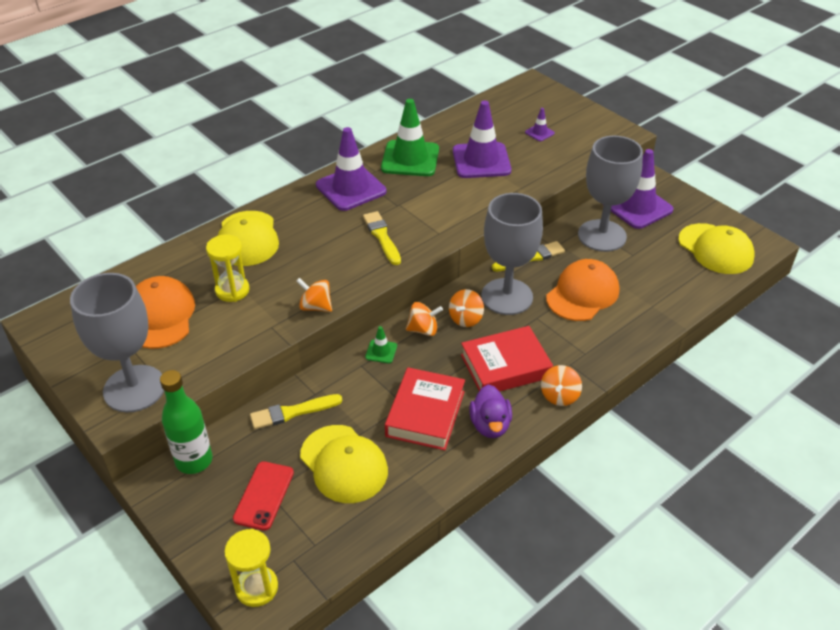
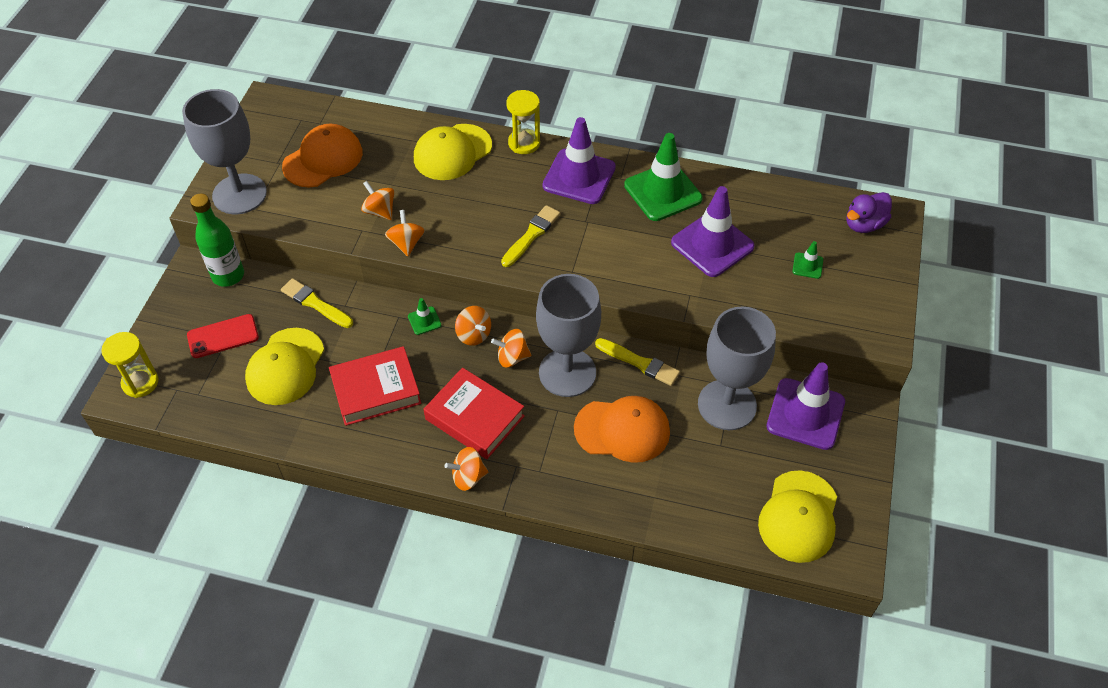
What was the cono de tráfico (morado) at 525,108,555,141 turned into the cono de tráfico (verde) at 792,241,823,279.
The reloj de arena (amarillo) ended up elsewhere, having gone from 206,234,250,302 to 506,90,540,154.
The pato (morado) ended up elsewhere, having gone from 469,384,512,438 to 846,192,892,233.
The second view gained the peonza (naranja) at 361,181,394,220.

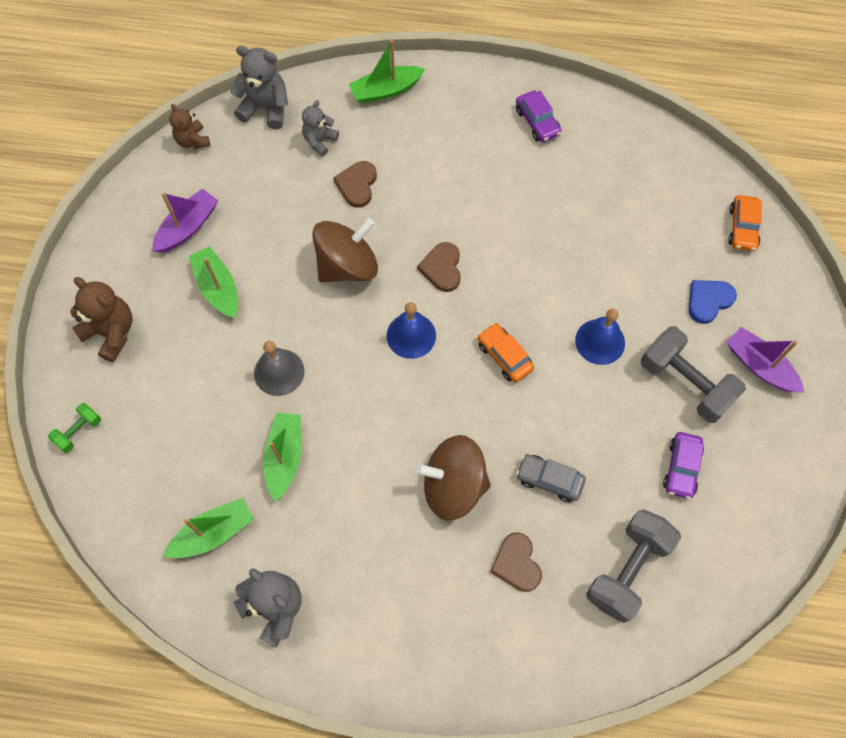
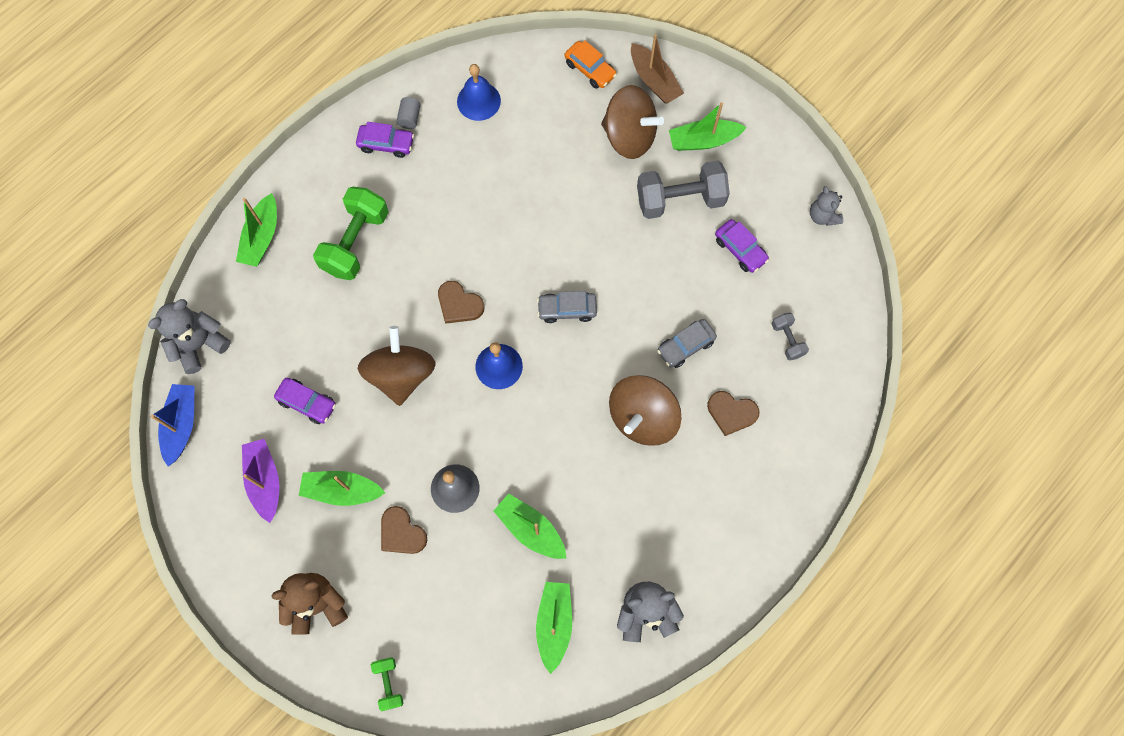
The osito (gris) ended up elsewhere, having gone from 302,100,339,157 to 810,186,843,226.
Where the osito (marrón) stood at 169,104,210,149, the barco (azul) came to stand at 151,384,194,467.
The corazón (marrón) ended up elsewhere, having gone from 333,161,377,208 to 381,506,427,554.
Where the corazón (azul) stood at 688,280,737,324, the peonza (marrón) came to stand at 601,85,664,159.
The campana (azul) ended up elsewhere, having gone from 575,309,625,365 to 457,64,501,121.
What was the coche (naranja) at 478,323,534,383 turned into the coche (gris) at 537,291,597,323.
What was the barco (morado) at 727,327,804,392 turned into the barco (verde) at 669,102,747,151.
The size of the mancuerna (gris) at 586,509,681,623 changed by a factor of 0.50.
The second view gained the barco (marrón) at 631,34,684,104.
The second view gained the cilindro (gris) at 396,97,420,129.
The second view gained the mancuerna (verde) at 313,187,389,280.
The second view gained the coche (morado) at 274,378,336,424.

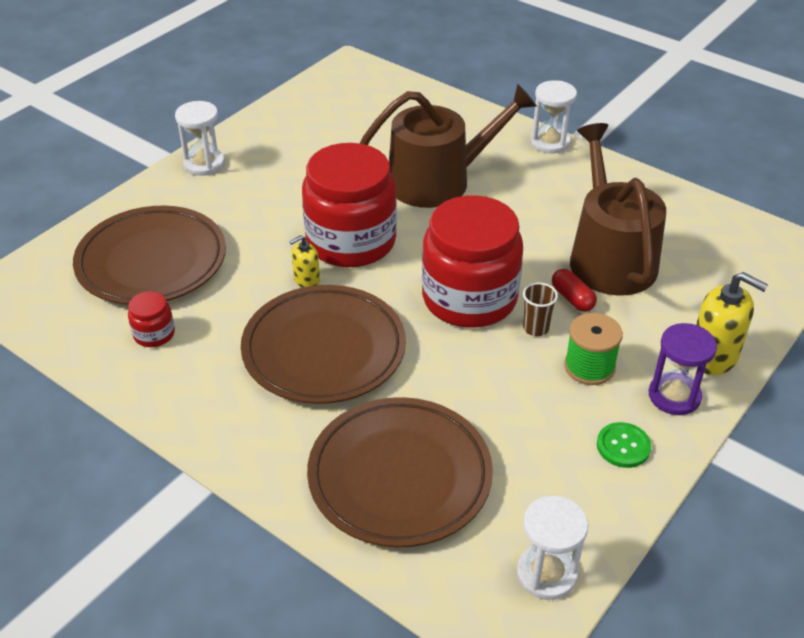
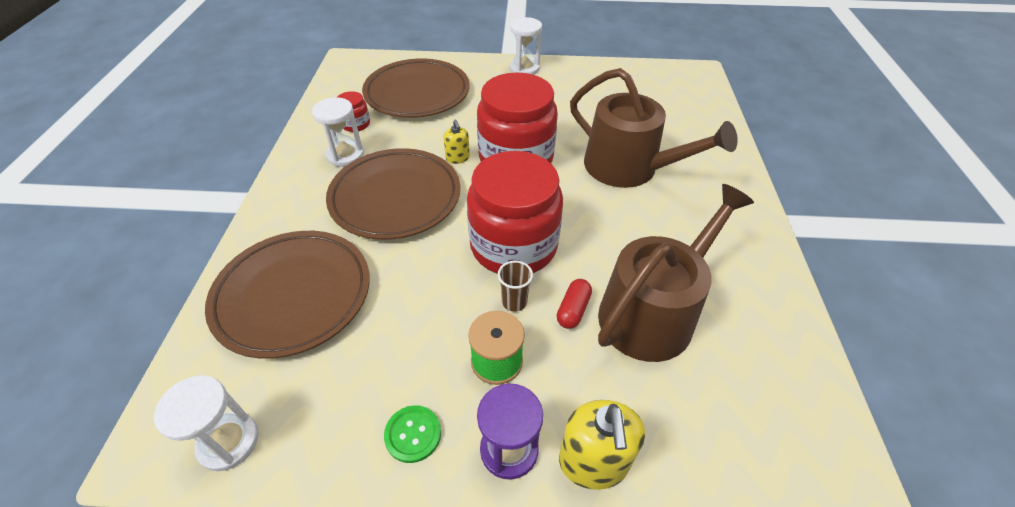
The reloj de arena (blanco) ended up elsewhere, having gone from 531,80,577,153 to 312,97,364,167.
The dispensador de jabón (amarillo) at 289,235,320,288 ended up facing another way, 135 degrees counterclockwise from before.

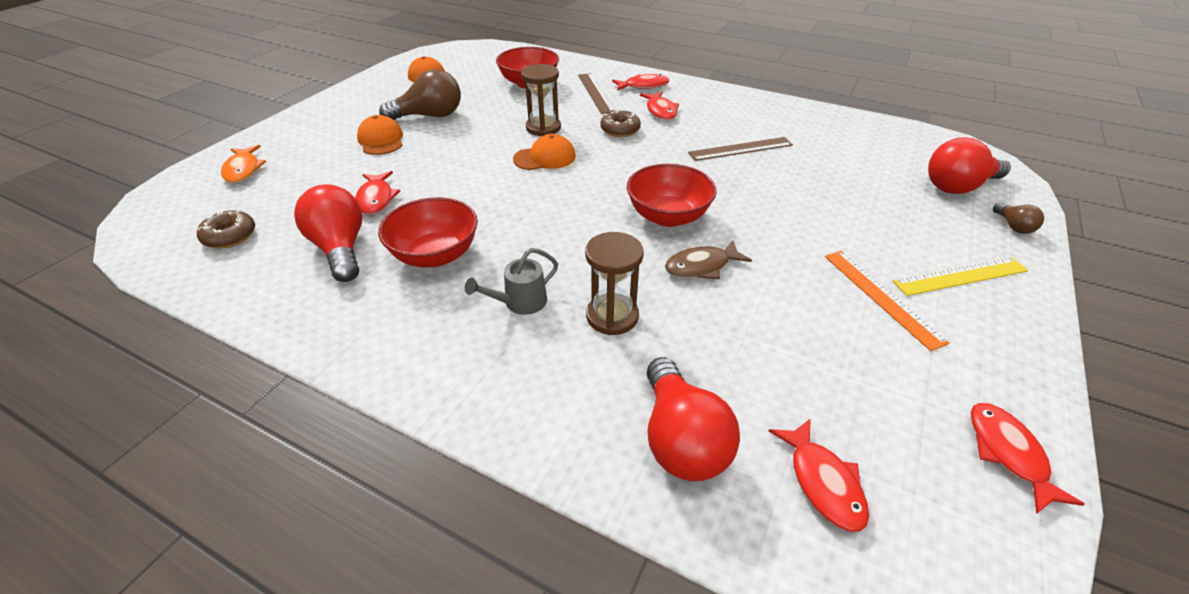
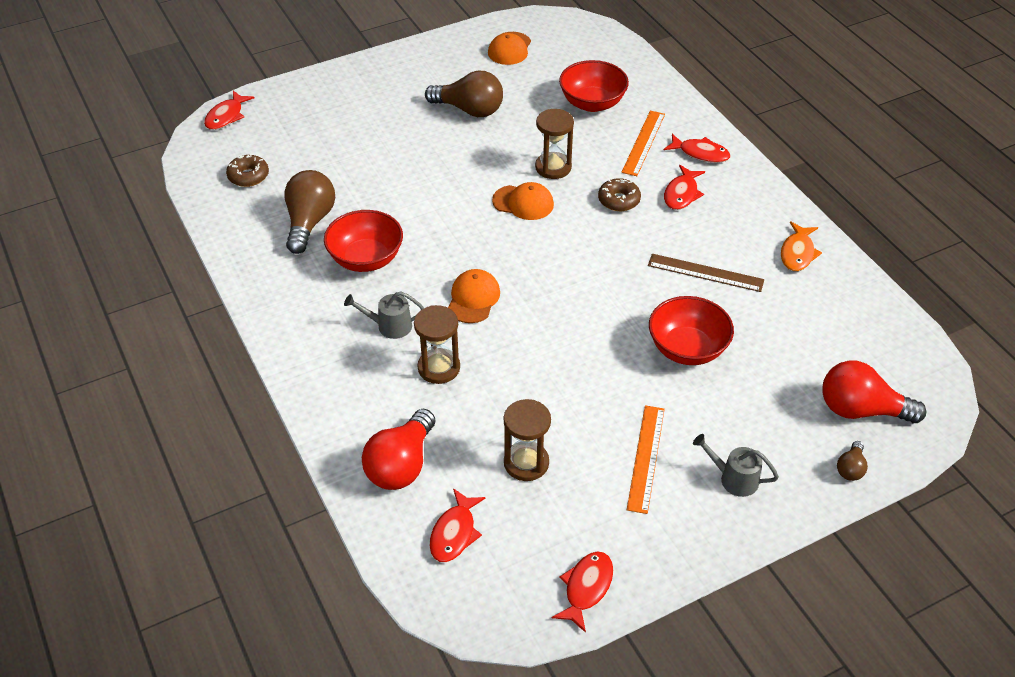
What was the regla (marrón) at 578,73,615,114 turned into the regla (naranja) at 621,111,665,176.
The gorra (naranja) ended up elsewhere, having gone from 357,115,403,155 to 448,269,500,323.
The pez (naranja) ended up elsewhere, having gone from 221,145,266,183 to 781,221,822,271.
The cuenco (rojo) ended up elsewhere, having gone from 627,164,717,227 to 649,296,734,365.
The pez (rojo) ended up elsewhere, having gone from 355,171,400,214 to 204,91,255,130.
What was the bombilla (rojo) at 294,184,362,282 turned into the bombilla (marrón) at 285,170,335,254.
The second view lost the pez (marrón) at 665,241,752,279.
Where the regla (amarillo) stood at 893,257,1029,296, the regadera (gris) came to stand at 693,434,779,497.
The second view gained the reloj de arena (marrón) at 504,399,551,481.

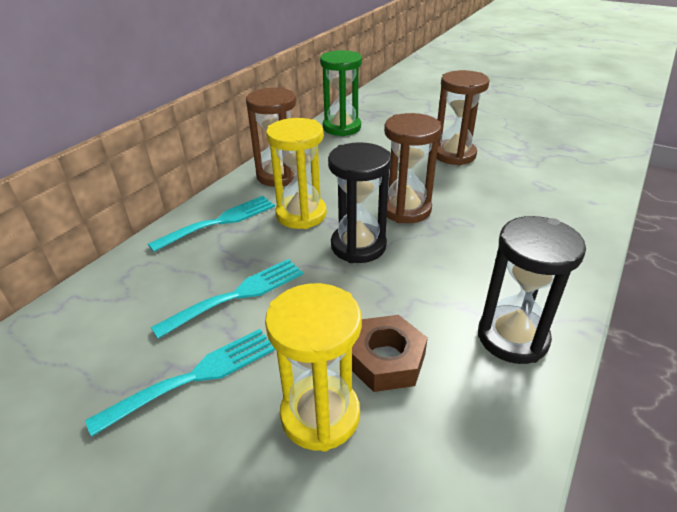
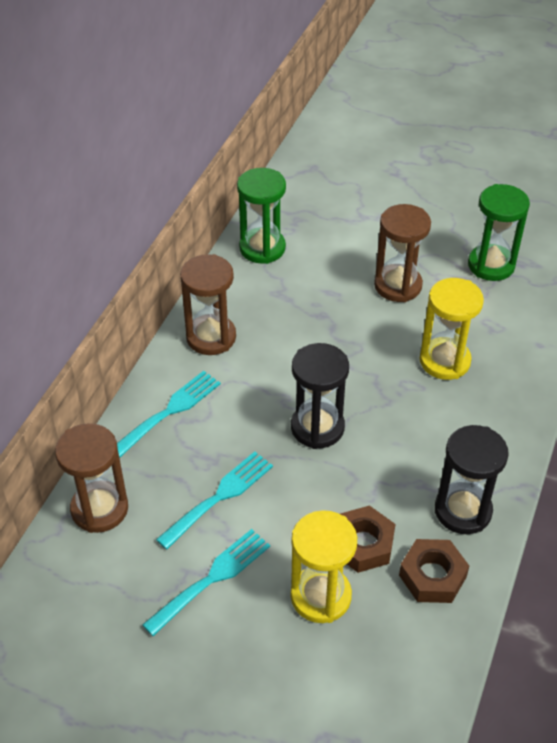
The reloj de arena (marrón) ended up elsewhere, having gone from 384,113,442,223 to 55,423,128,533.
The reloj de arena (amarillo) ended up elsewhere, having gone from 266,118,327,229 to 420,278,484,380.
The second view gained the reloj de arena (verde) at 468,184,530,281.
The second view gained the tuerca (marrón) at 399,539,469,603.

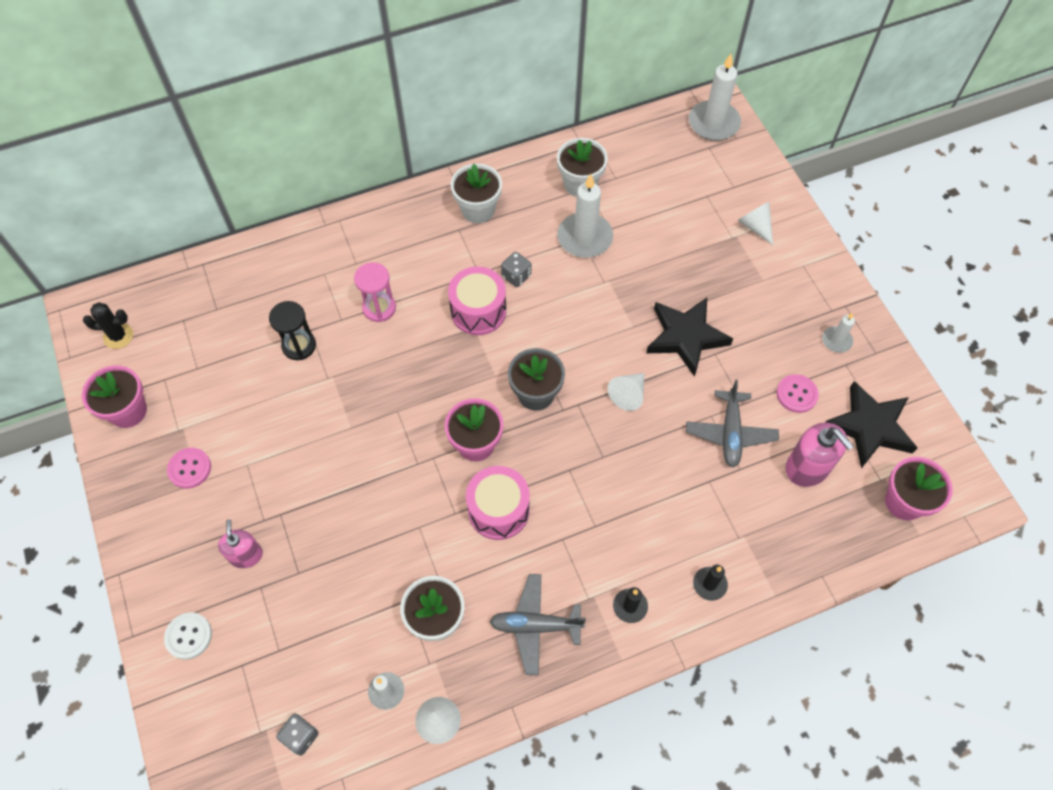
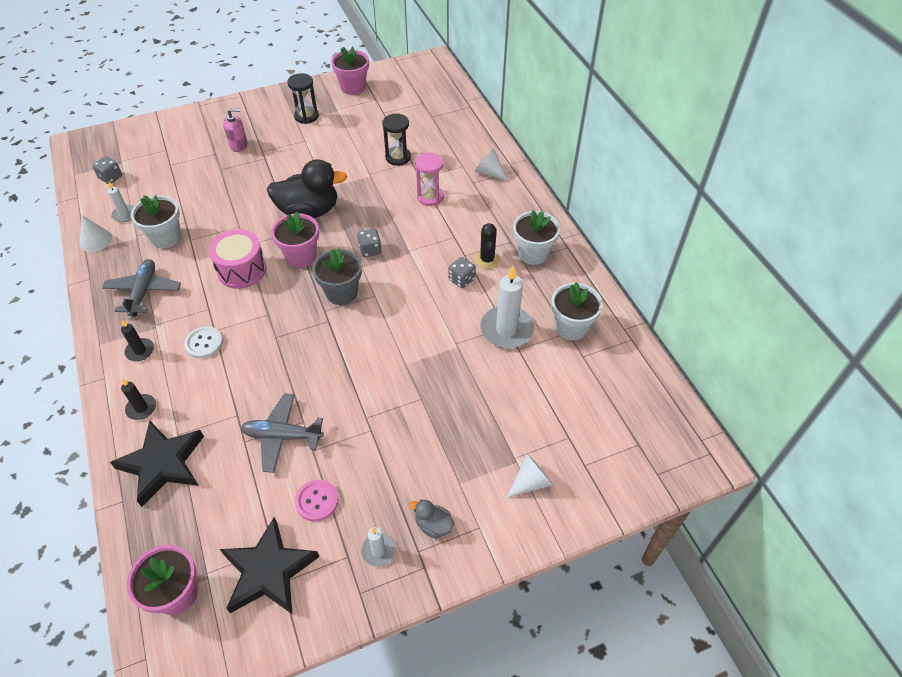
The second view lost the vela (blanco) at 689,54,741,141.
The second view lost the tambor (rosa) at 448,267,506,335.
The estrella (negro) ended up elsewhere, having gone from 646,298,733,377 to 110,421,204,507.
The cactus (negro) ended up elsewhere, having gone from 83,302,133,349 to 475,223,500,269.
The cono (blanco) ended up elsewhere, having gone from 608,373,644,411 to 475,149,509,182.
The second view lost the dispensador de jabón (rosa) at 786,423,854,487.
Where the botón (rosa) stood at 167,448,211,489, the reloj de arena (negro) came to stand at 287,73,319,124.
The botón (blanco) ended up elsewhere, having gone from 164,612,212,660 to 184,326,223,358.
The second view gained the pato (negro) at 267,159,347,218.
The second view gained the dado (gris) at 357,229,382,257.
The second view gained the pato (gris) at 409,499,454,538.

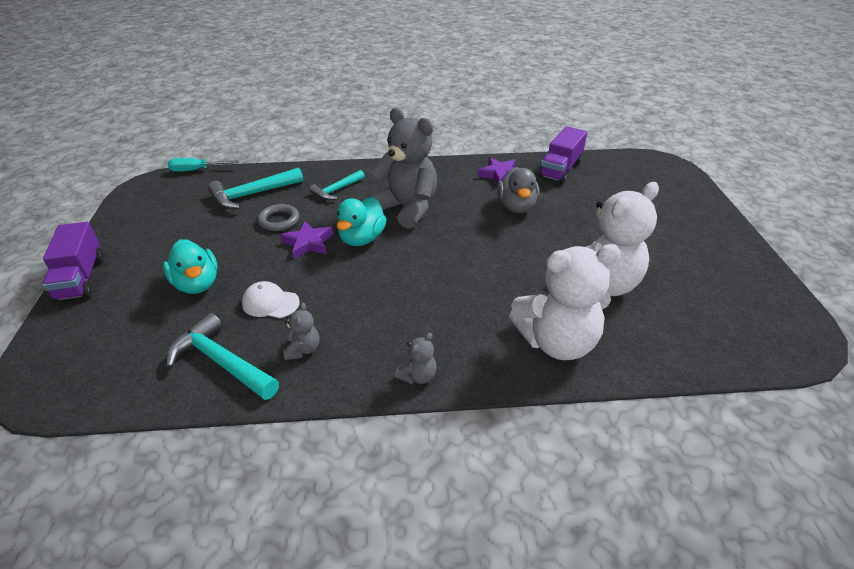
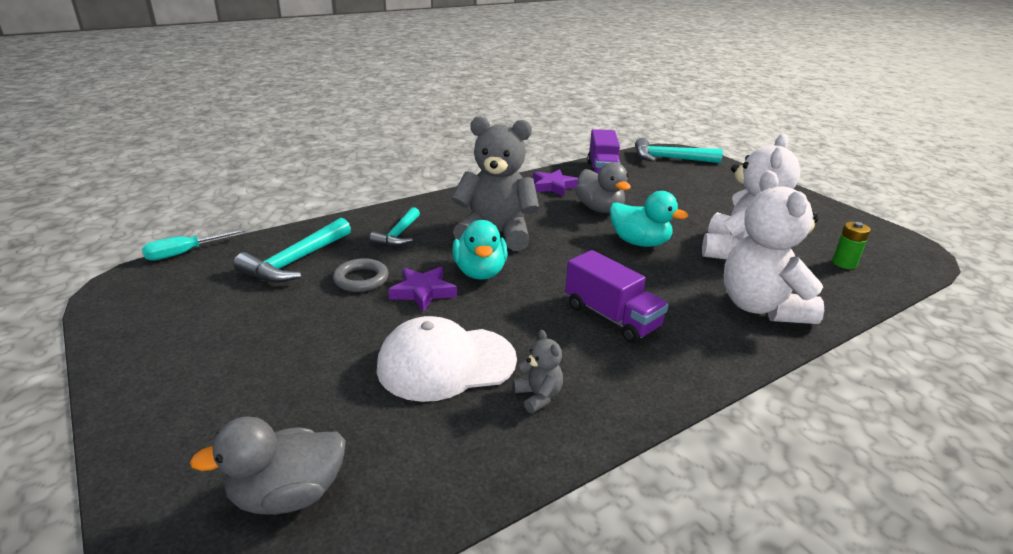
The camión (morado) ended up elsewhere, having gone from 42,222,103,302 to 565,250,668,343.
The pato (turquesa) ended up elsewhere, having gone from 163,239,218,294 to 610,191,688,247.
The osito (blanco) at 509,244,621,360 ended up facing another way, 120 degrees clockwise from before.
The size of the gorra (blanco) at 242,281,300,318 changed by a factor of 1.80.
The martillo (turquesa) ended up elsewhere, having gone from 166,312,279,400 to 635,138,723,163.
The second view lost the osito (gris) at 395,333,437,384.
The second view gained the pila (verde) at 832,222,871,269.
The second view gained the pato (gris) at 190,417,346,515.

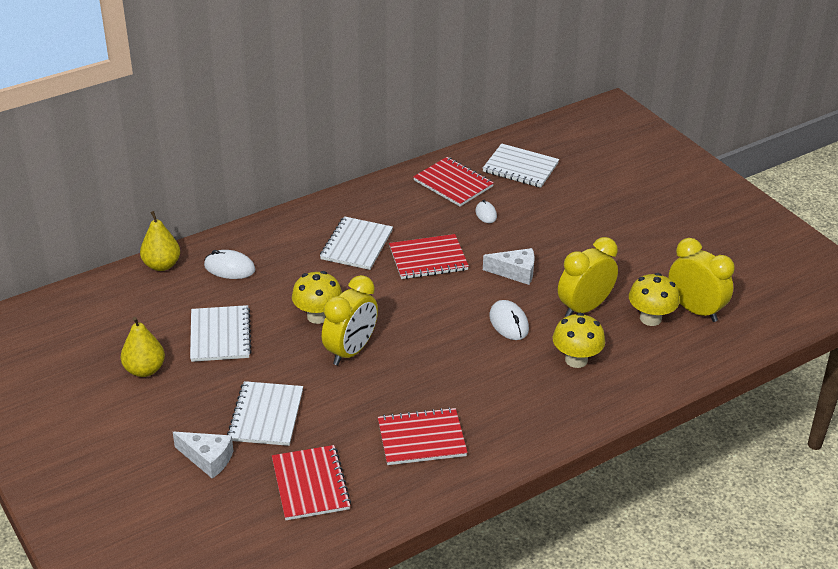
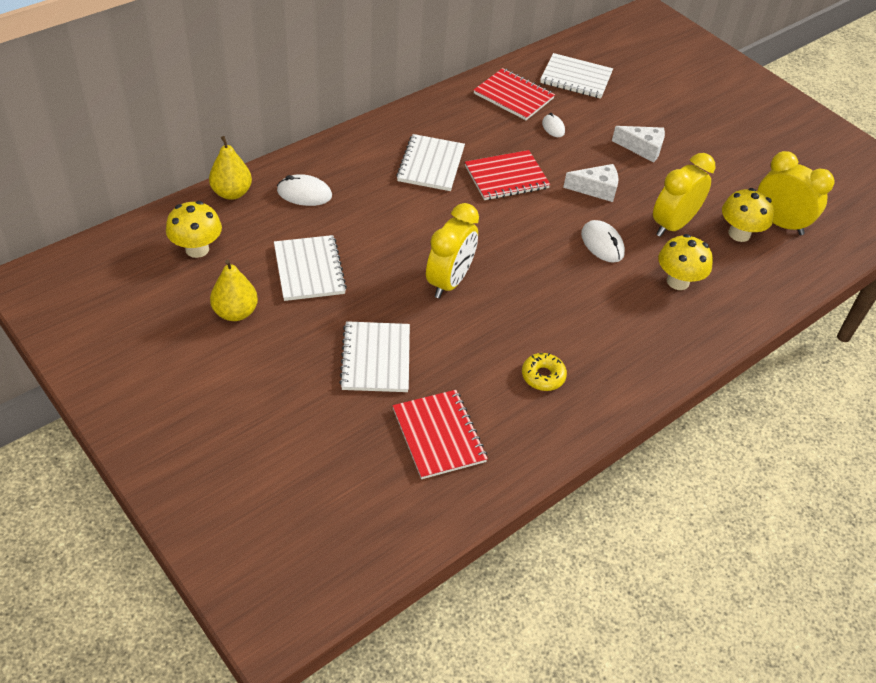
The seta (amarillo) ended up elsewhere, having gone from 292,271,342,324 to 166,201,222,258.
Where the cuaderno (rojo) stood at 378,407,468,465, the rosquilla (amarillo) came to stand at 522,353,567,391.
The queso (blanco) ended up elsewhere, having gone from 173,432,233,479 to 612,126,665,163.

